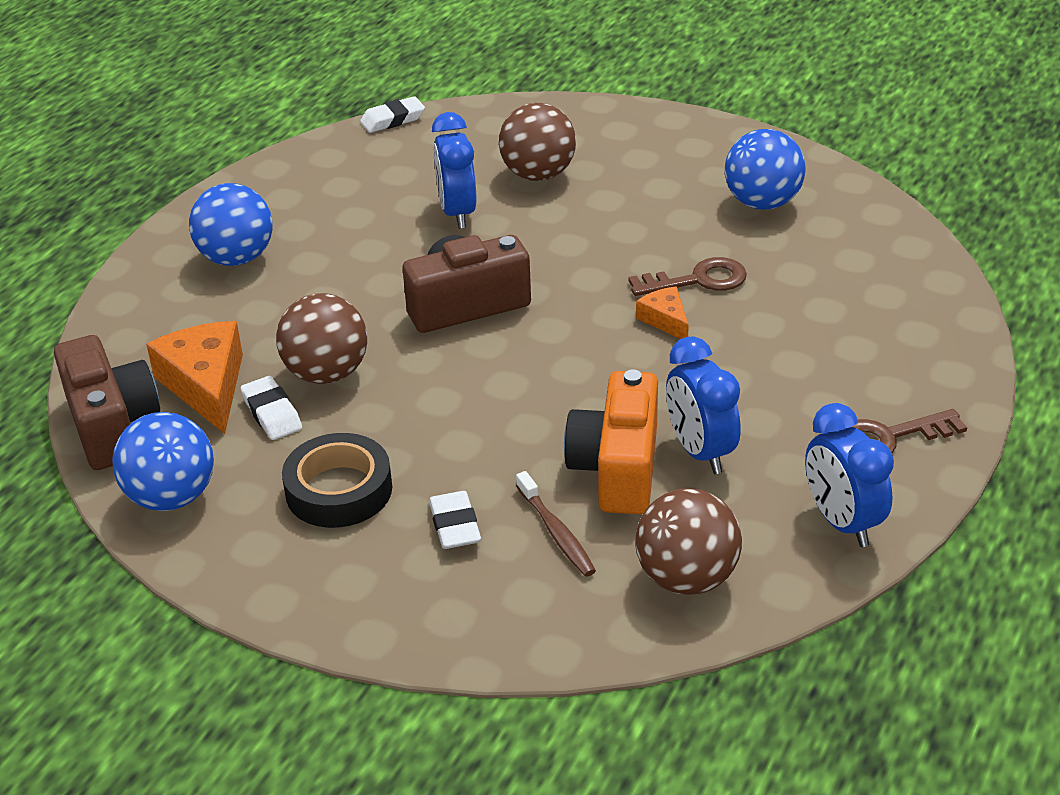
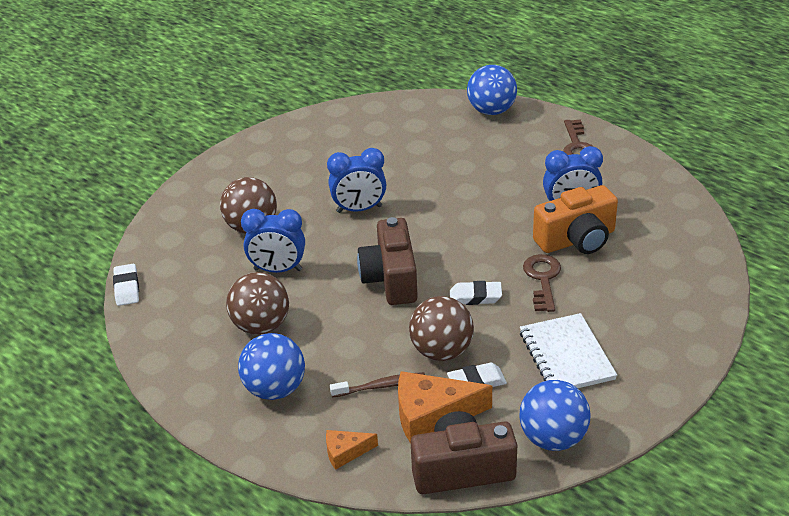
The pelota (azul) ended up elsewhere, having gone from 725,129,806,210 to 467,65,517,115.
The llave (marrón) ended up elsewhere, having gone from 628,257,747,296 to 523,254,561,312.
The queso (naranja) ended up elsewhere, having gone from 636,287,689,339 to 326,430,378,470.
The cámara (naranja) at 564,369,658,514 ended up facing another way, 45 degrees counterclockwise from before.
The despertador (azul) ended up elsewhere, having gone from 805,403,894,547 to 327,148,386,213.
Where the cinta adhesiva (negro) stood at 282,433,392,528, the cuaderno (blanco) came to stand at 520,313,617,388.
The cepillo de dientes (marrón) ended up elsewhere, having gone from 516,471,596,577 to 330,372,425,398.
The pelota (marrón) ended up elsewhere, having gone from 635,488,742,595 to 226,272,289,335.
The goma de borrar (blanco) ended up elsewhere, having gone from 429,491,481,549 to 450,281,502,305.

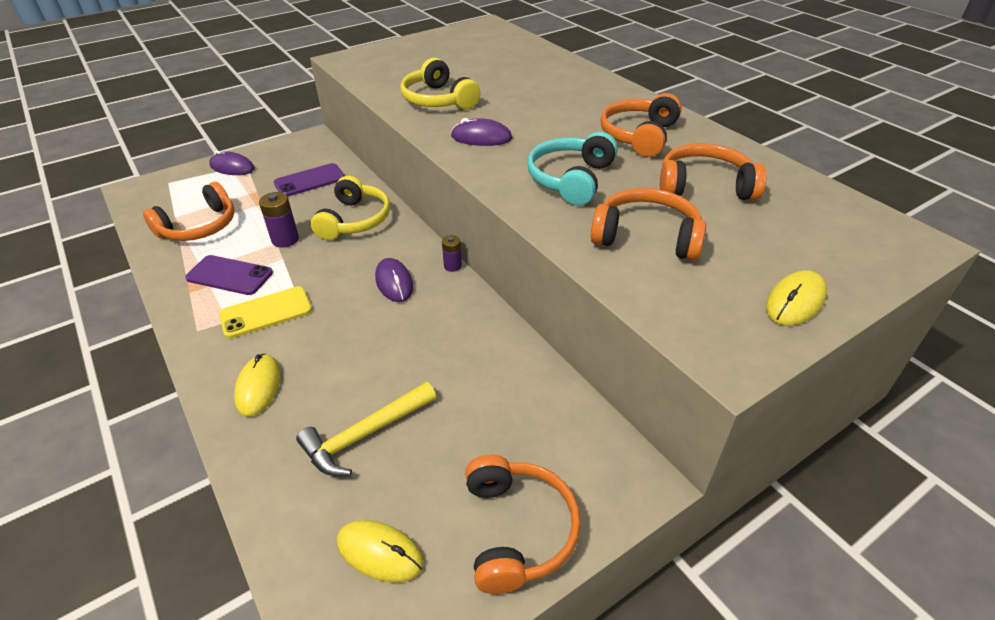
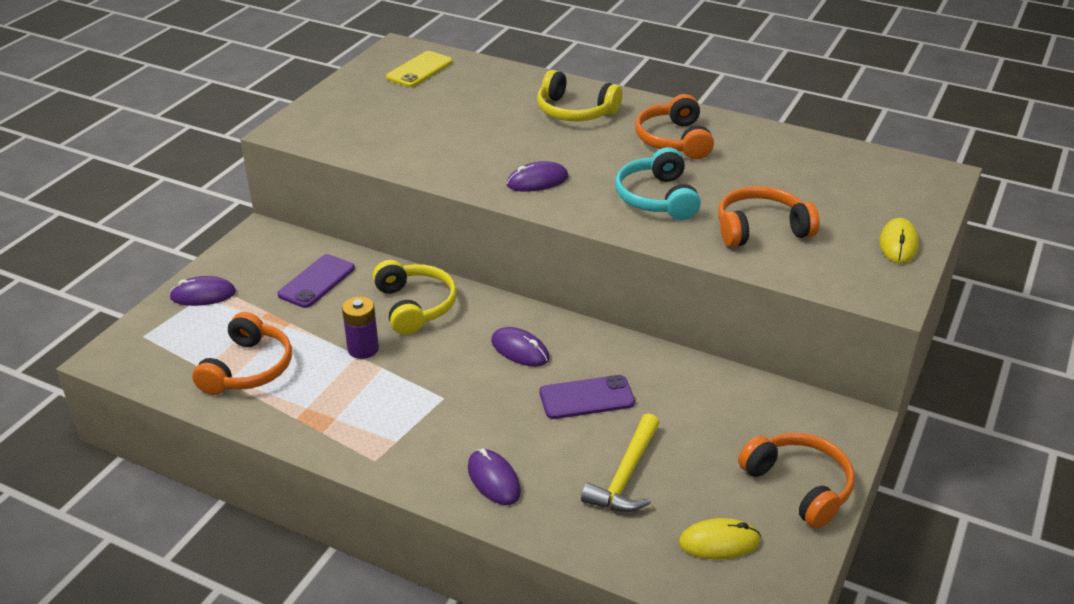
The auriculares (amarillo) ended up elsewhere, having gone from 400,58,481,110 to 537,70,623,121.
The second view lost the auriculares (naranja) at 660,143,766,201.
The second view lost the pila (morado) at 442,235,462,272.
The móvil (morado) ended up elsewhere, having gone from 185,255,273,295 to 540,375,635,419.
The móvil (amarillo) ended up elsewhere, having gone from 219,286,312,339 to 386,51,453,87.
What was the ratón (amarillo) at 234,354,281,417 turned into the ratón (morado) at 468,449,521,505.

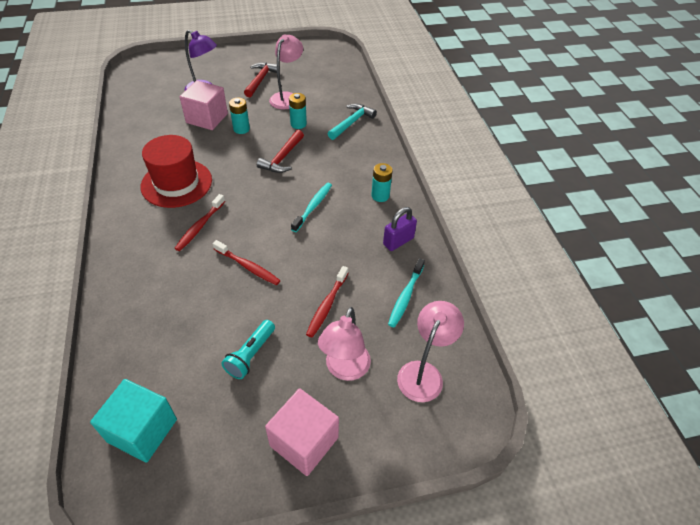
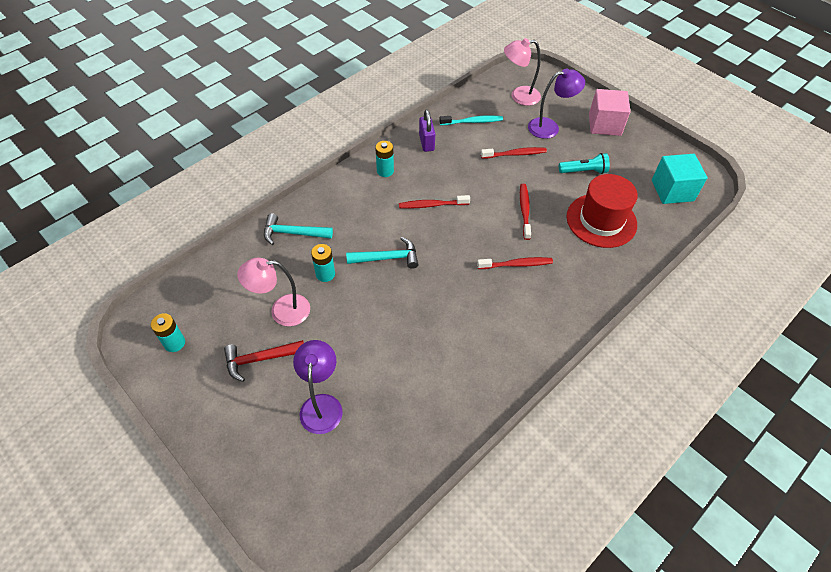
The second view lost the cubo (rosa) at 180,80,228,130.
The pila (turquesa) ended up elsewhere, having gone from 229,98,250,134 to 151,313,185,352.
What was the martillo (rojo) at 257,130,304,173 turned into the martillo (turquesa) at 346,237,419,269.
The sombrero (rojo) ended up elsewhere, having gone from 141,135,212,208 to 567,174,638,248.
What was the cepillo de dientes (turquesa) at 291,183,332,232 turned into the cepillo de dientes (rojo) at 399,195,470,209.
The candado (morado) at 383,207,417,251 ended up facing another way, 60 degrees clockwise from before.
What was the lámpara (rosa) at 318,307,371,381 turned into the lámpara (morado) at 528,68,585,139.

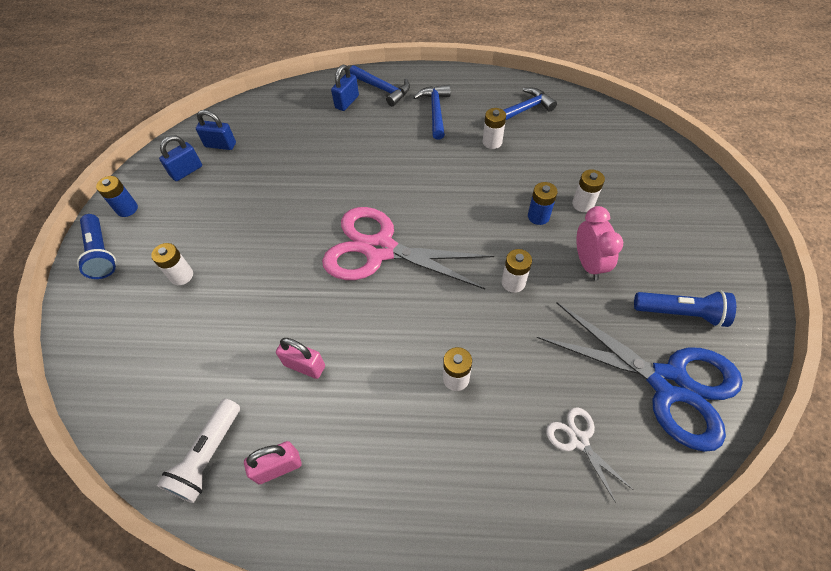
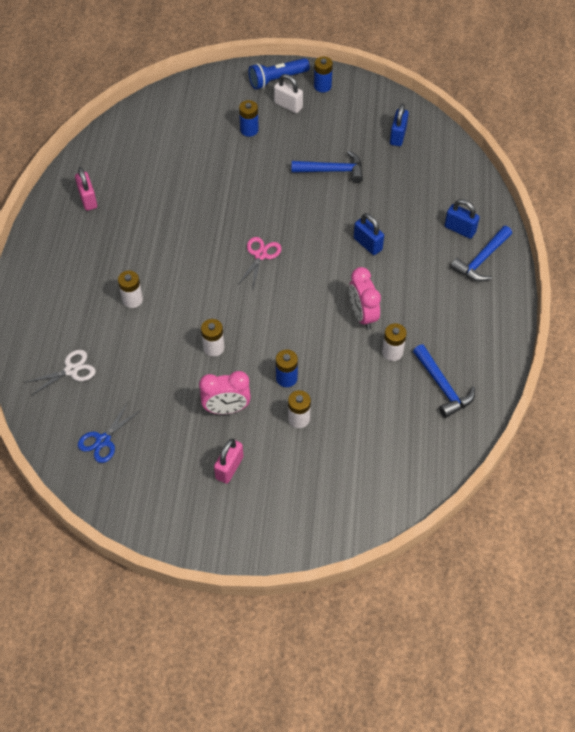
The martillo (azul) ended up elsewhere, having gone from 413,85,451,140 to 292,150,363,183.
The candado (azul) ended up elsewhere, having gone from 159,135,202,181 to 354,213,384,255.
The size of the tijeras (rosa) at 322,207,494,289 changed by a factor of 0.44.
What was the pila (blanco) at 151,243,193,285 turned into the pila (azul) at 239,100,259,137.
The second view lost the lámpara de mano (azul) at 634,291,736,327.
The size of the tijeras (azul) at 537,302,743,452 changed by a factor of 0.44.
The candado (rosa) ended up elsewhere, having gone from 276,338,325,379 to 214,438,243,484.
The second view lost the lámpara de mano (blanco) at 157,399,240,503.
The second view gained the candado (blanco) at 274,74,303,113.
The second view gained the despertador (rosa) at 349,267,381,330.

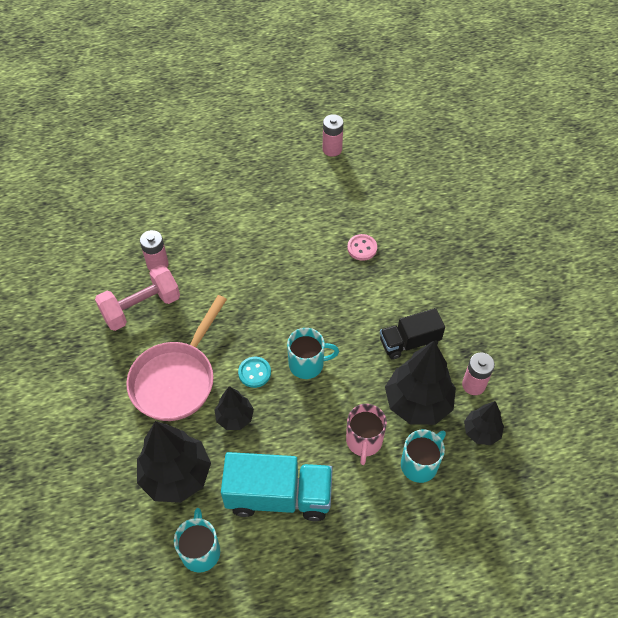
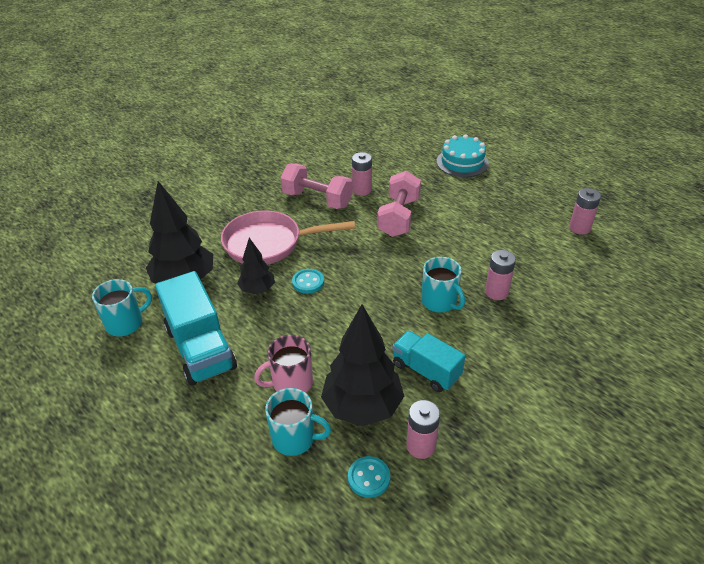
Where the botón (rosa) stood at 347,234,377,261, the pila (rosa) came to stand at 485,250,516,300.
What was the camión (negro) at 380,308,445,359 turned into the camión (turquesa) at 392,331,465,392.
The taza (turquesa) ended up elsewhere, having gone from 287,328,339,379 to 421,257,465,312.
Where the árbol (negro) stood at 464,401,504,445, the botón (turquesa) came to stand at 348,456,390,498.
The second view gained the tarta (turquesa) at 437,135,489,177.
The second view gained the mancuerna (rosa) at 377,171,421,237.

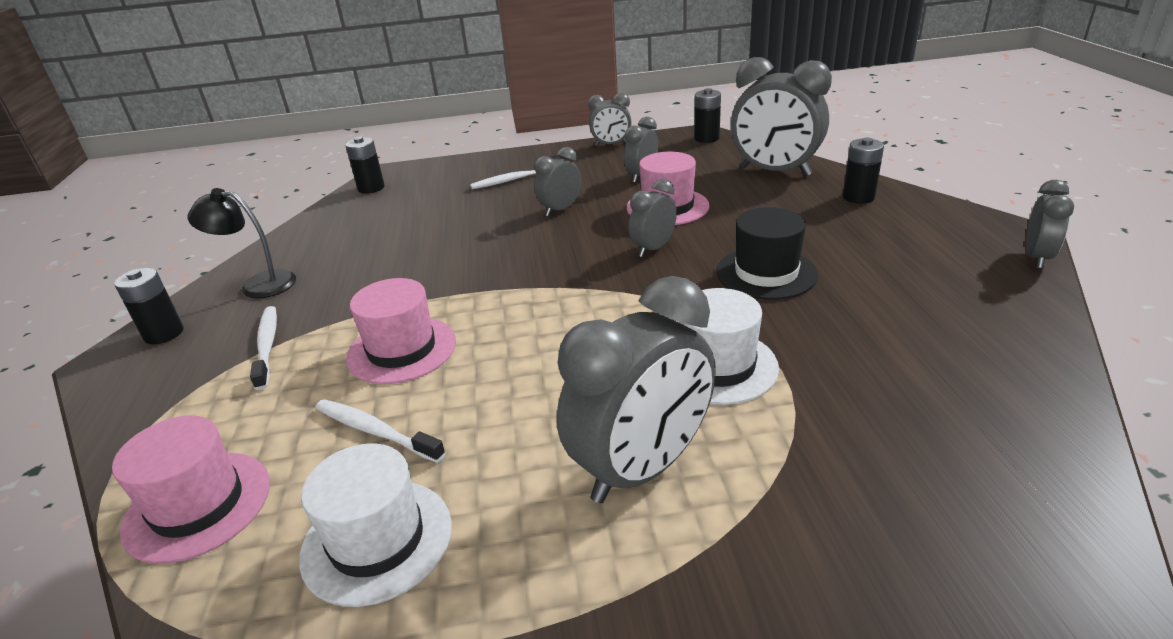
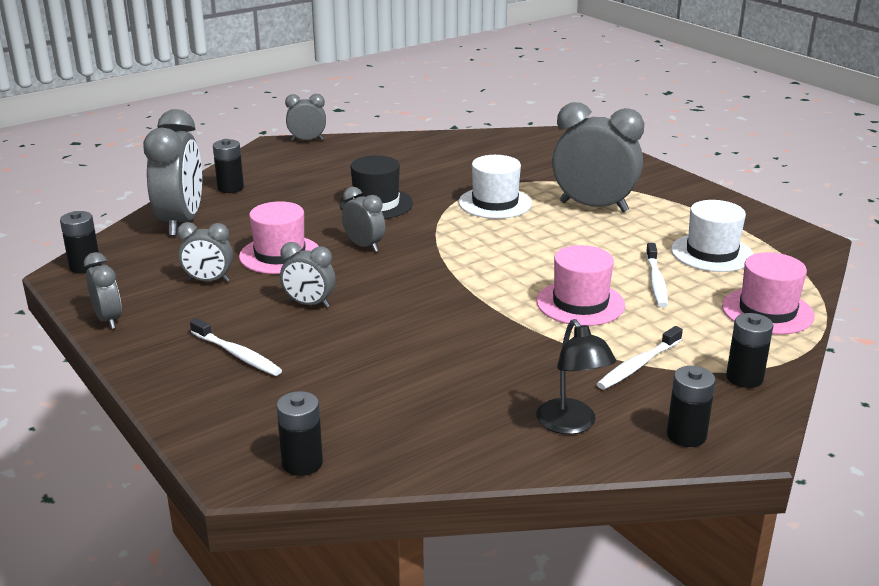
The despertador (gris) at 629,179,677,257 ended up facing another way, 150 degrees counterclockwise from before.
The second view gained the pila (negro) at 726,313,774,388.

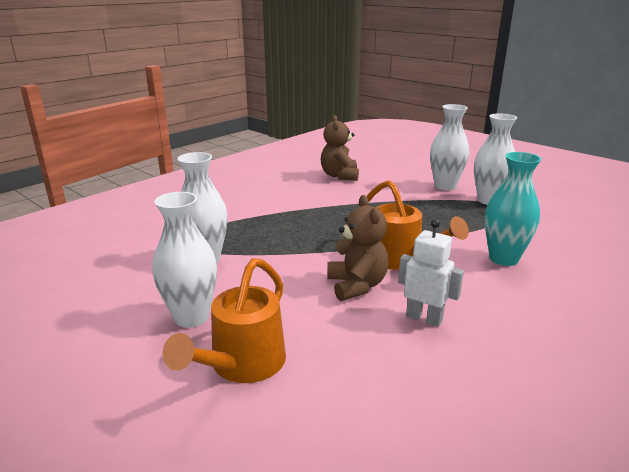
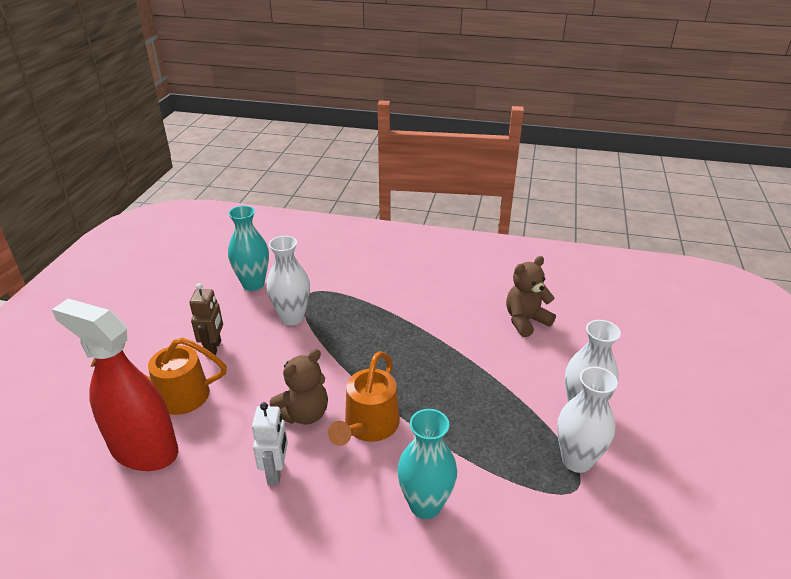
Where the florero (blanco) stood at 152,192,217,328, the robot (marrón) came to stand at 189,283,223,357.
The second view gained the florero (turquesa) at 228,206,269,291.
The second view gained the pulverizador (rojo) at 52,299,178,471.

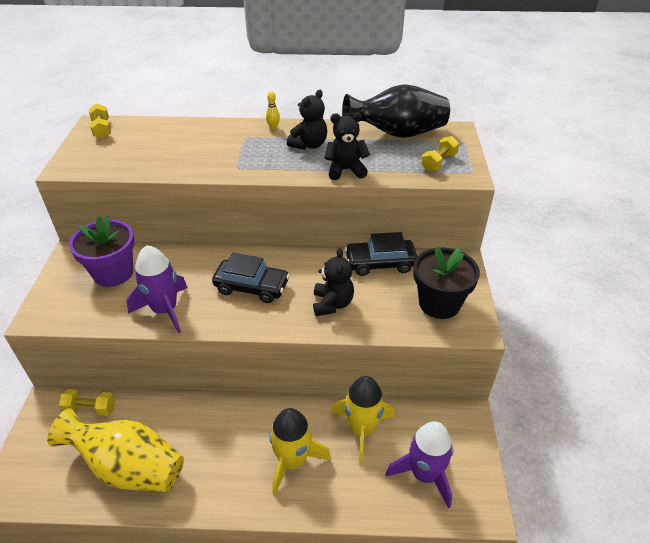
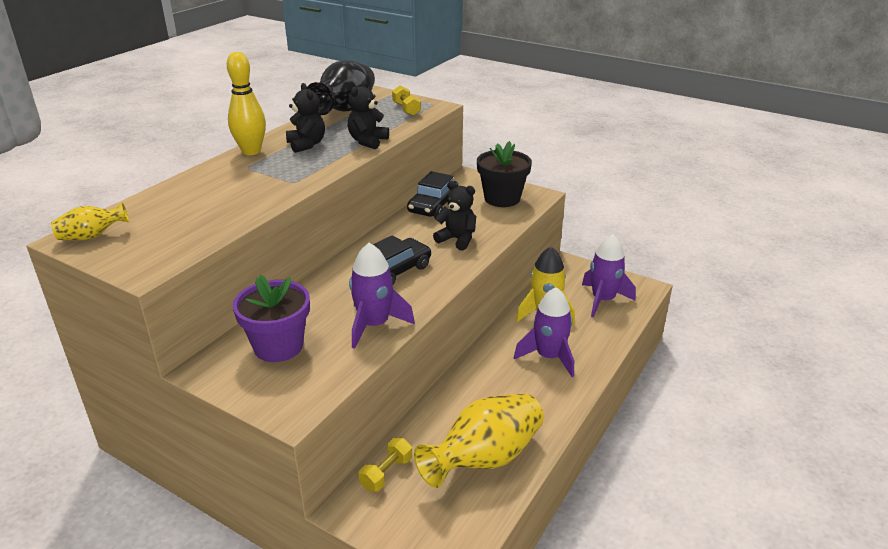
The size of the bolo (amarillo) at 266,91,280,130 changed by a factor of 2.31.
Where the mancuerna (amarillo) stood at 89,103,111,139, the florero (amarillo) came to stand at 51,203,129,240.
What was the cohete (amarillo) at 269,408,331,495 turned into the cohete (morado) at 514,287,574,377.

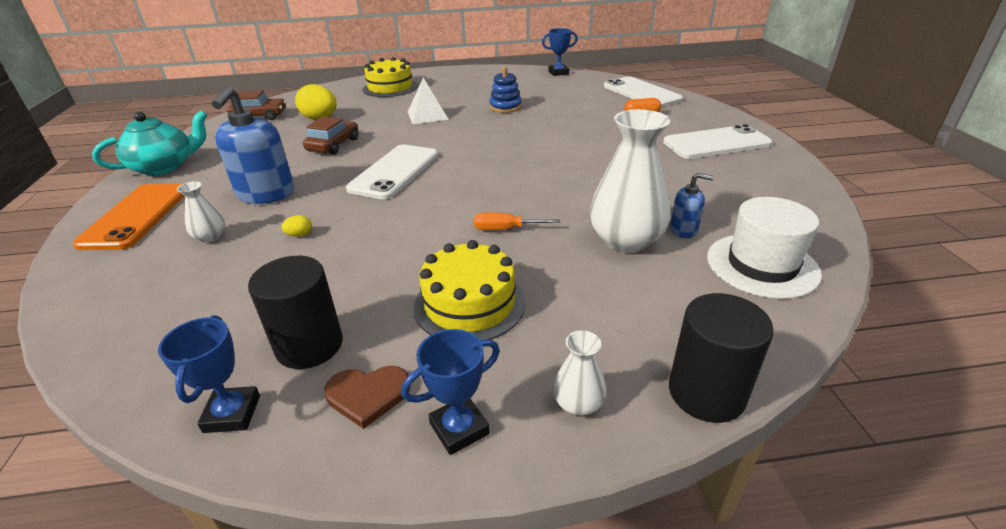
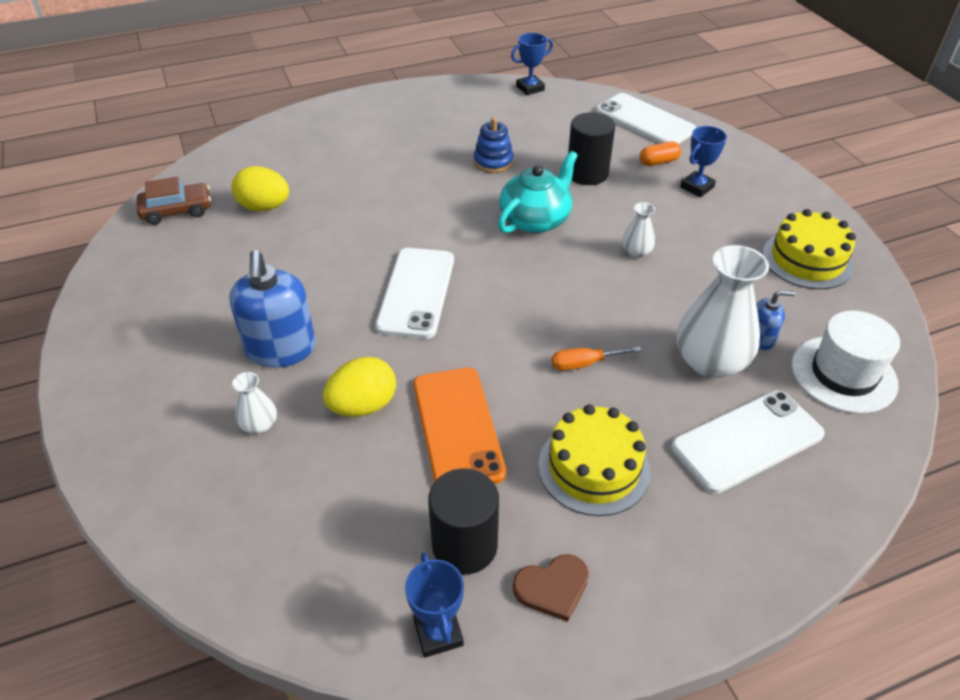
The tarta (amarillo) ended up elsewhere, having gone from 363,57,418,97 to 763,209,856,289.
The second view lost the pirámide (blanco) at 408,78,449,124.
The tetera (turquesa) ended up elsewhere, having gone from 92,110,208,175 to 498,151,578,233.
The second view lost the coche (marrón) at 303,117,358,155.
The móvil (blanco) ended up elsewhere, having gone from 663,124,772,159 to 671,390,825,494.
The móvil (naranja) ended up elsewhere, having gone from 73,184,184,250 to 413,368,506,484.
The size of the huevo (amarillo) at 281,215,312,237 changed by a factor of 2.33.
The cilindro (negro) ended up elsewhere, having gone from 669,293,774,423 to 568,112,615,185.
The trofeo (azul) ended up elsewhere, having gone from 401,329,500,455 to 680,126,727,197.
The florero (blanco) ended up elsewhere, having gone from 553,330,606,416 to 622,202,655,258.

